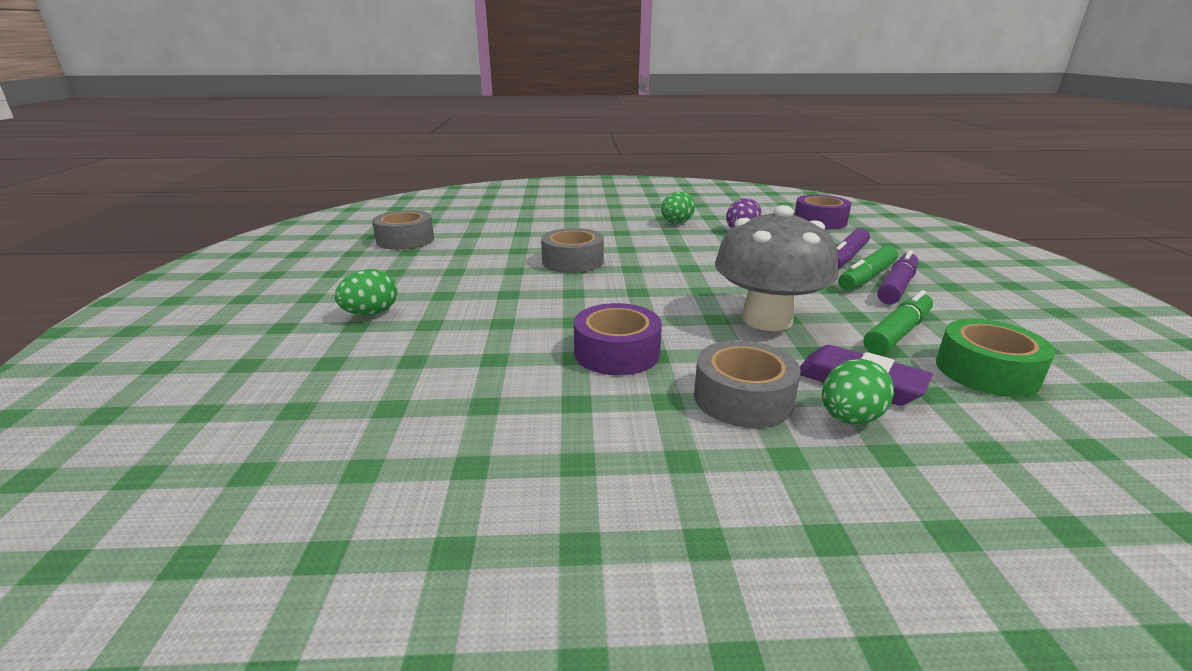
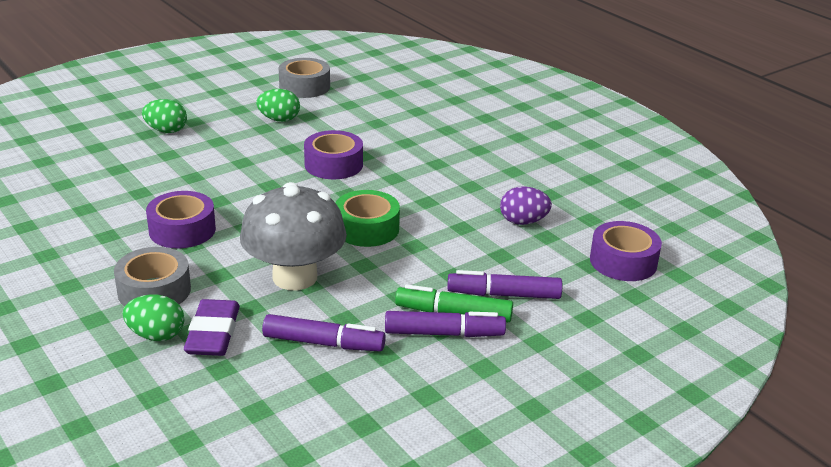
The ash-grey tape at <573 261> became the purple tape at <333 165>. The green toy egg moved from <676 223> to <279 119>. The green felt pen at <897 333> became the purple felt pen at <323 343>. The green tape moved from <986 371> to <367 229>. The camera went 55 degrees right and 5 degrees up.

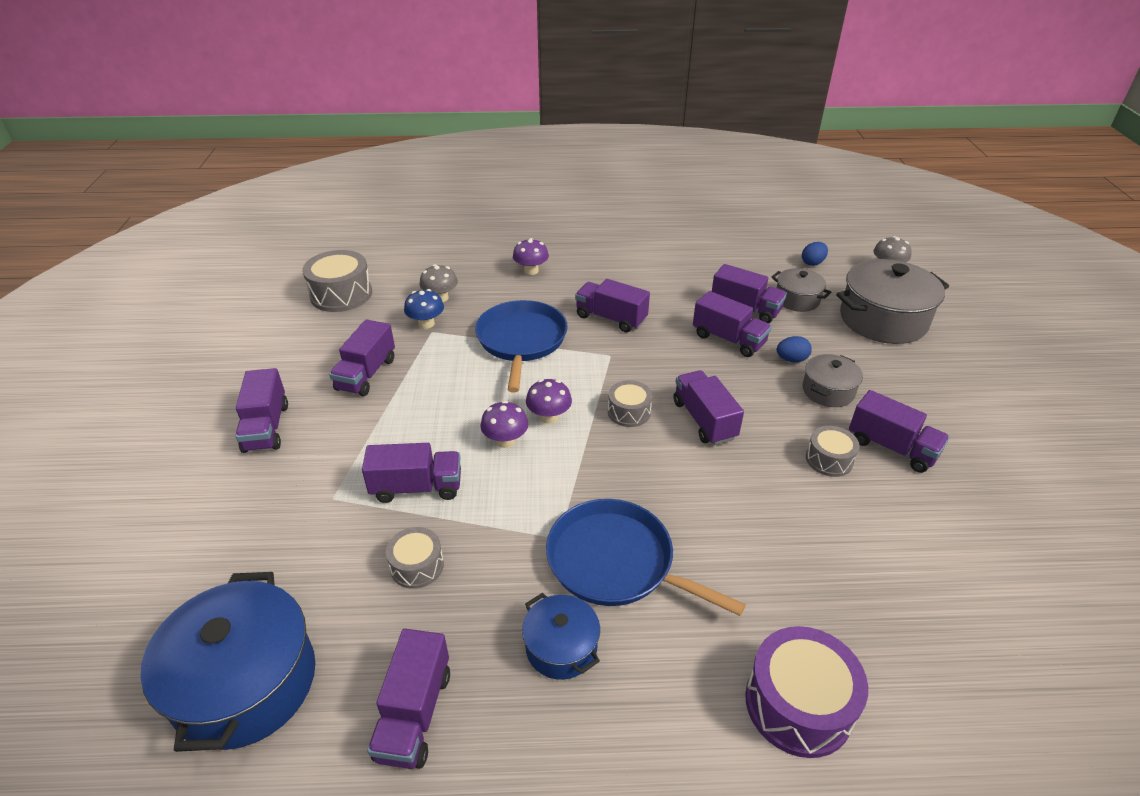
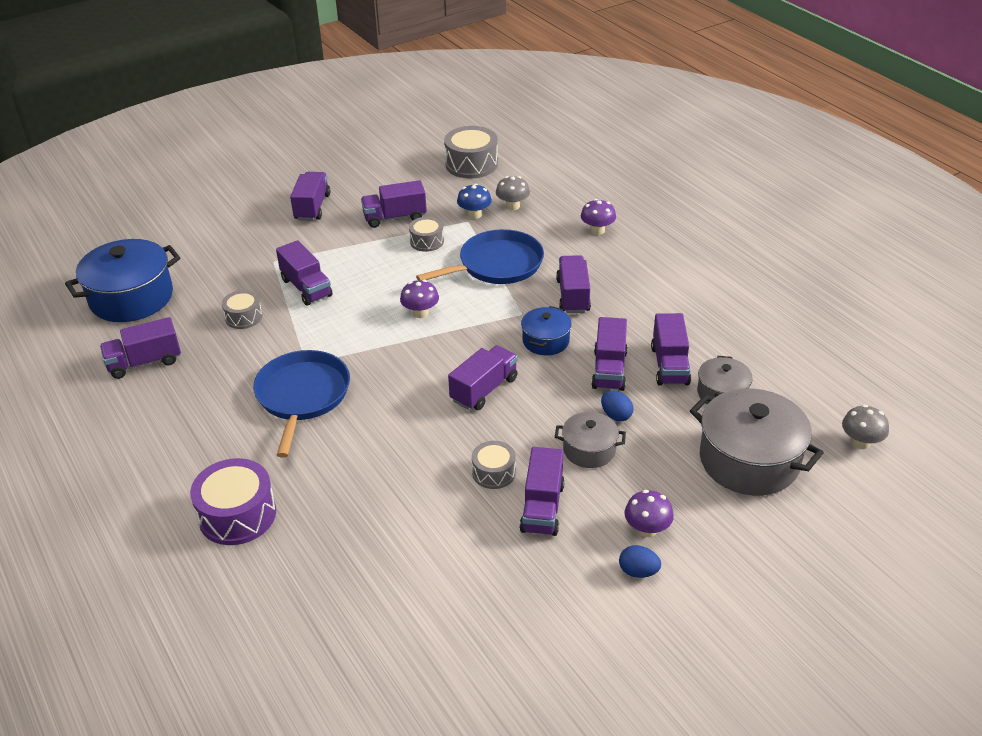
The purple toy truck at <266 427> turned 135 degrees clockwise. The purple toadstool moved from <505 441> to <647 529>. The blue cooking pot moved from <561 647> to <545 341>. The ash-grey drum moved from <629 412> to <427 241>. The blue toy egg moved from <812 263> to <638 571>. The camera went 60 degrees right and 0 degrees up.

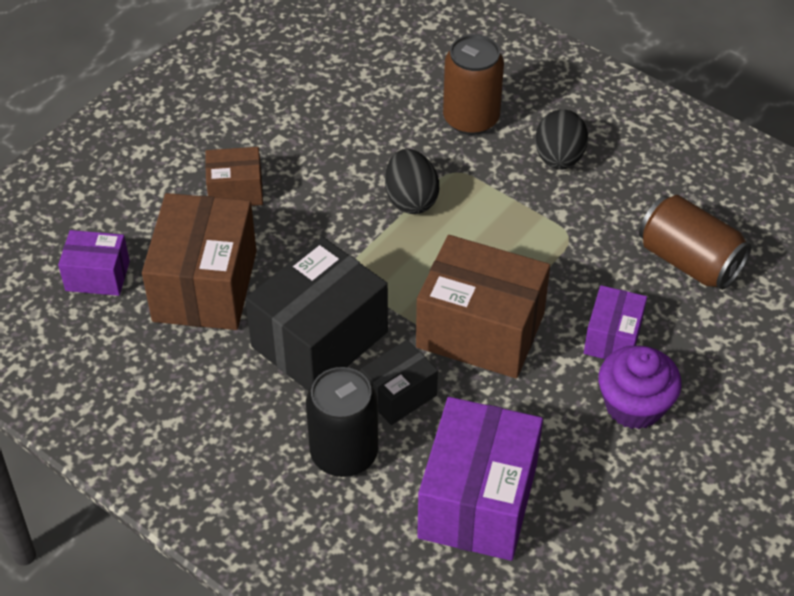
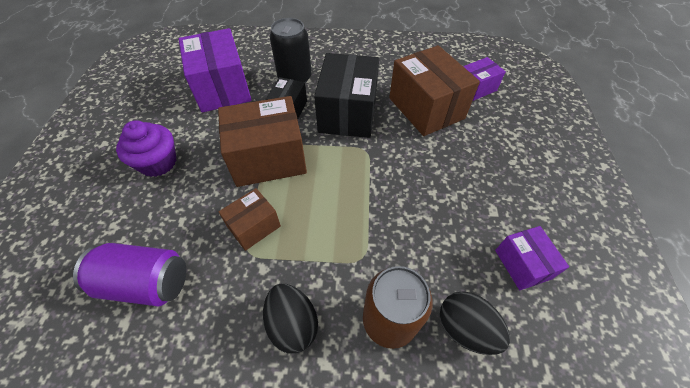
The russet box moved from <235 191> to <254 226>. The jet-black toy egg moved from <411 199> to <465 328>. The purple box moved from <612 338> to <522 264>. The russet soda can at <689 261> became the purple soda can at <146 282>. The camera went 145 degrees right and 5 degrees up.

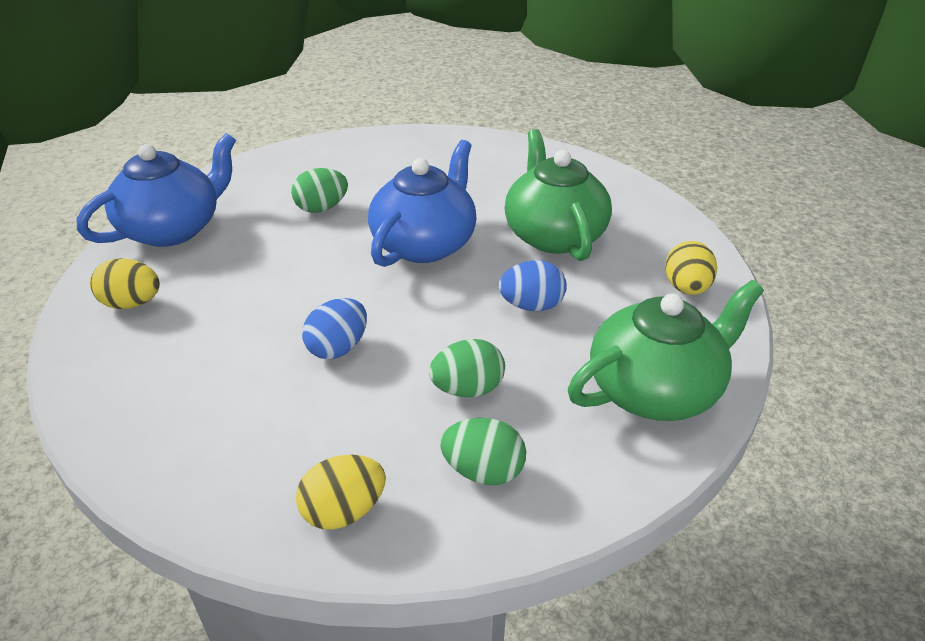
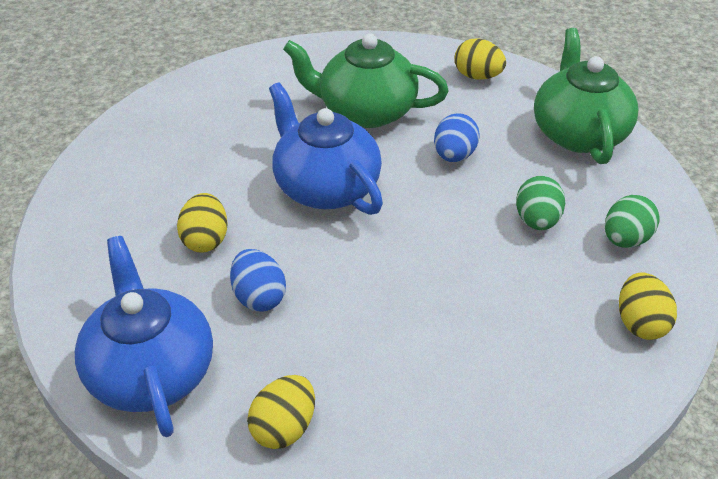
The green toy egg at <322 208> became the golden toy egg at <205 240>. The blue toy egg moved from <338 348> to <259 297>. The camera went 65 degrees left and 5 degrees up.

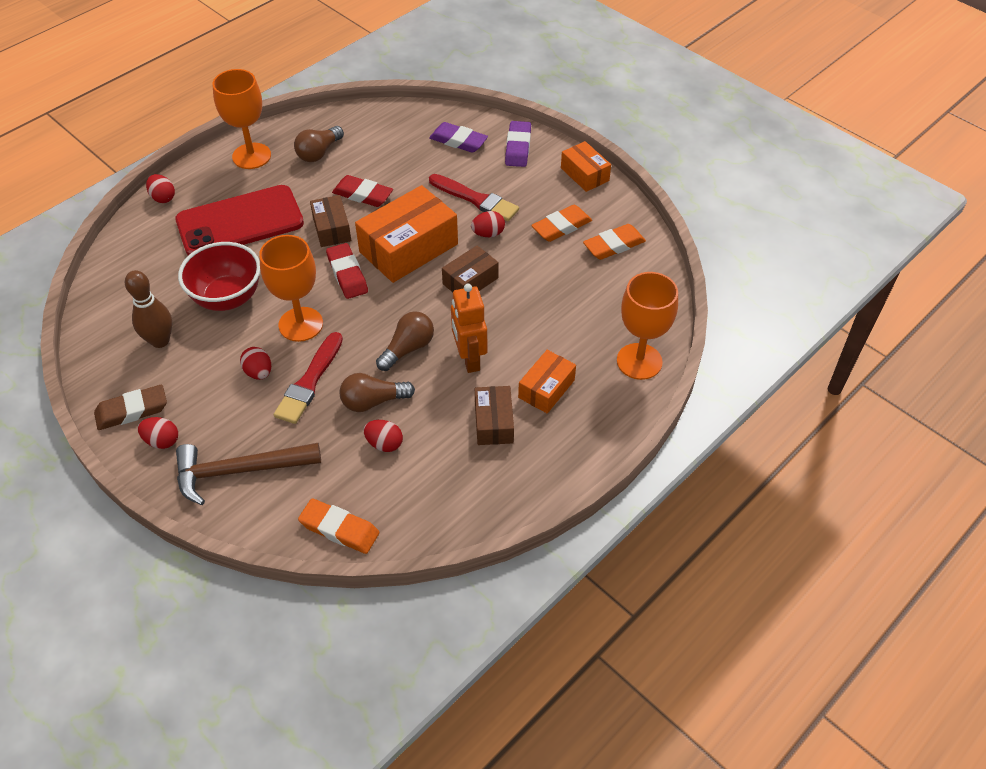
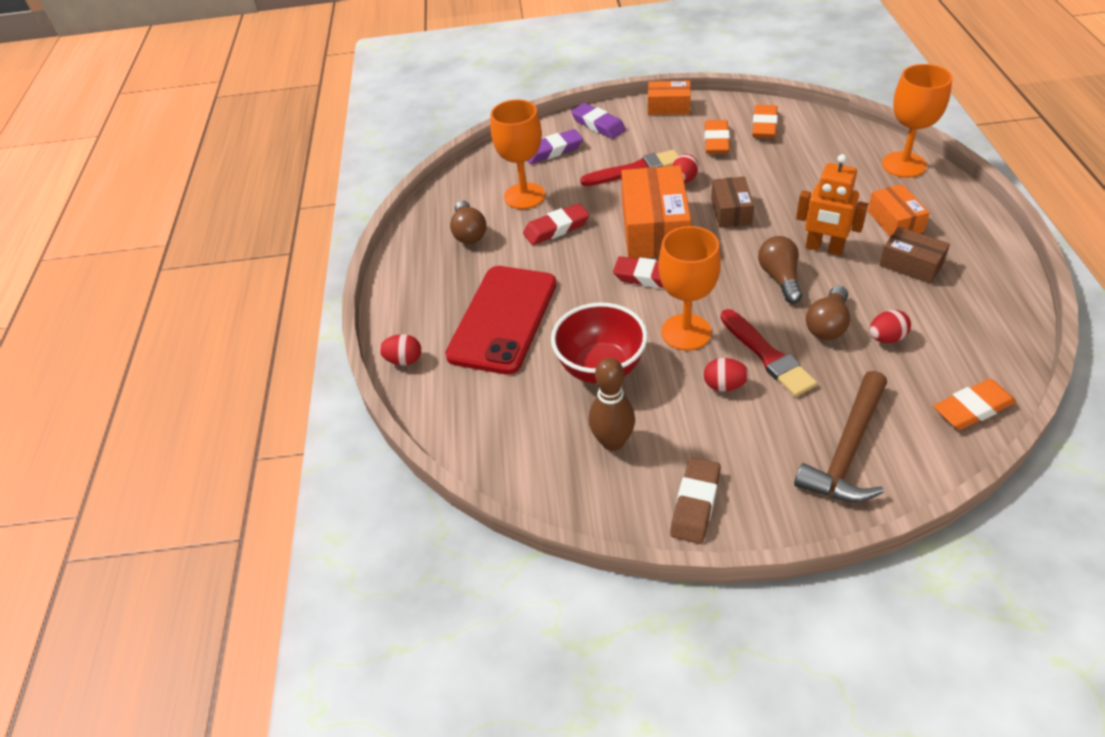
The crimson toy egg at <162 441> disappeared. The orange goblet moved from <251 156> to <524 196>. The russet box at <332 229> disappeared. The camera went 45 degrees left and 5 degrees down.

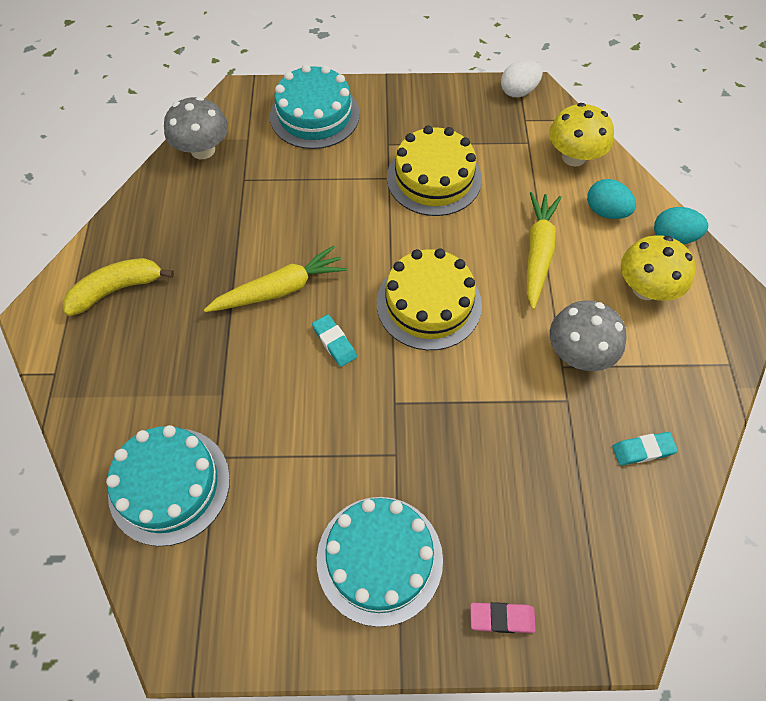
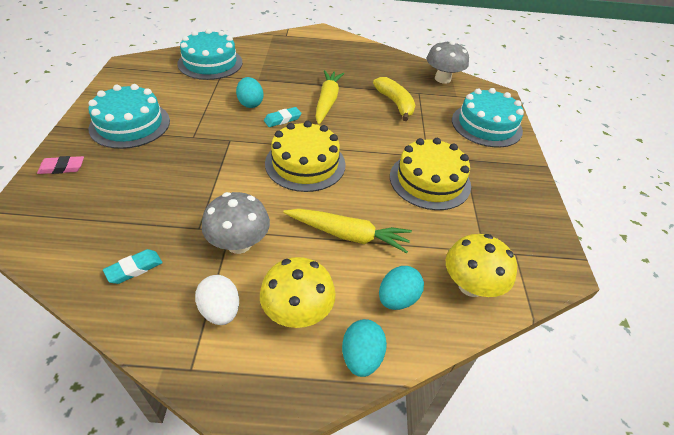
The golden toy banana moved from <117 289> to <395 103>. The golden root vegetable at <280 289> turned 150 degrees counterclockwise. The rose-pink eraser at <502 618> turned 75 degrees clockwise. The snow-white toy egg moved from <518 91> to <220 310>. The turquoise eraser at <643 450> turned 60 degrees clockwise. The turquoise toy egg at <250 103> appeared. The camera went 90 degrees right and 15 degrees down.

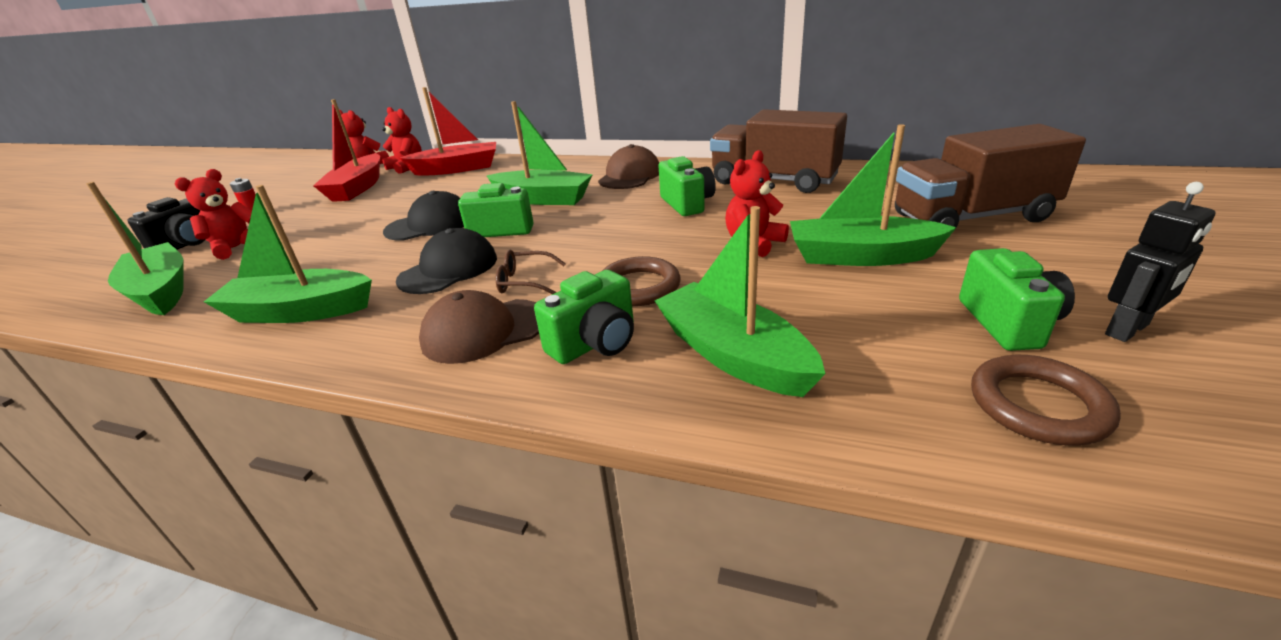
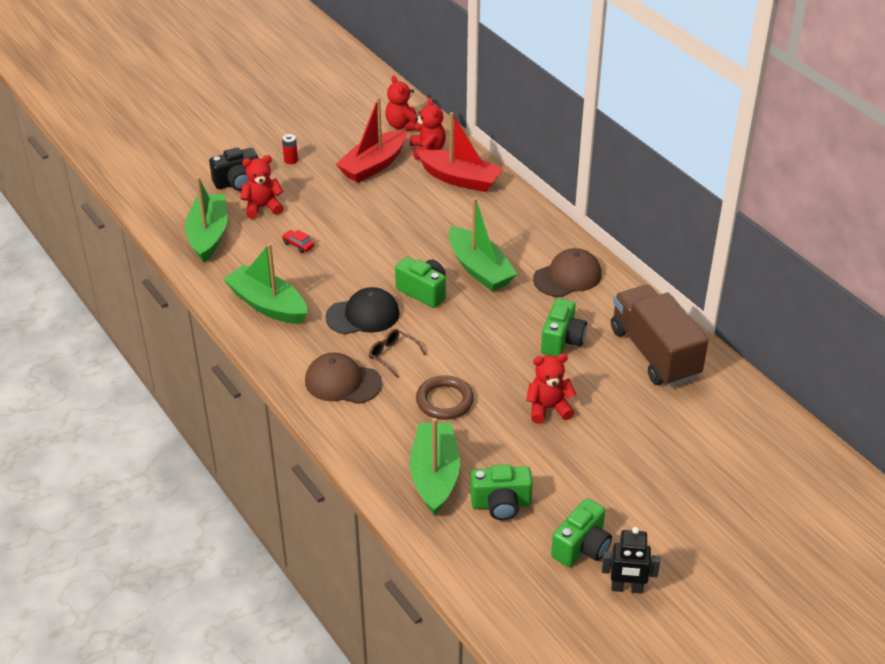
The jet-black peaked cap at <430 224> disappeared. The green camera moved from <595 343> to <501 504>. The green boat at <860 256> disappeared. The russet toy truck at <971 218> disappeared. The russet ring at <1038 405> disappeared. The crimson automobile at <298 245> appeared. The camera went 35 degrees right and 10 degrees up.

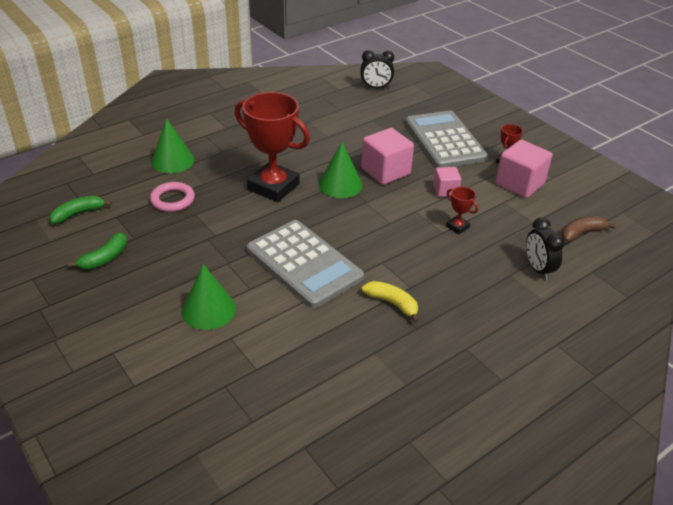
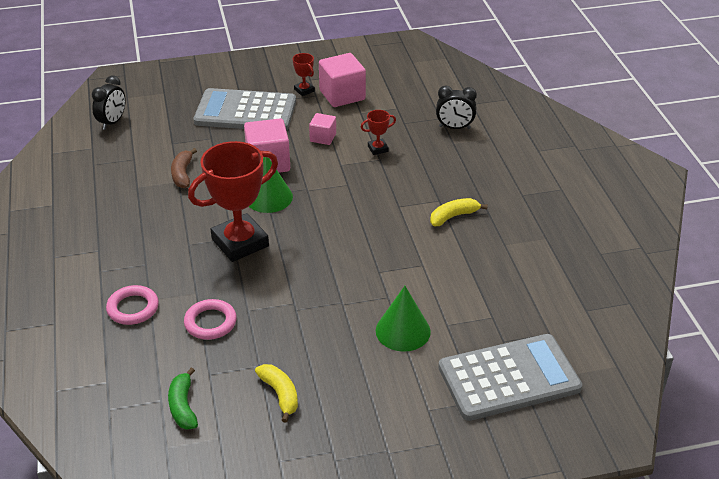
The green toy banana at <105 258> became the golden toy banana at <280 394>. The green cone at <172 161> was replaced by the rose-pink ring at <133 308>. The ash-grey pocket calculator moved from <304 264> to <509 378>. The russet toy banana moved from <581 233> to <183 174>. The camera went 65 degrees left and 0 degrees up.

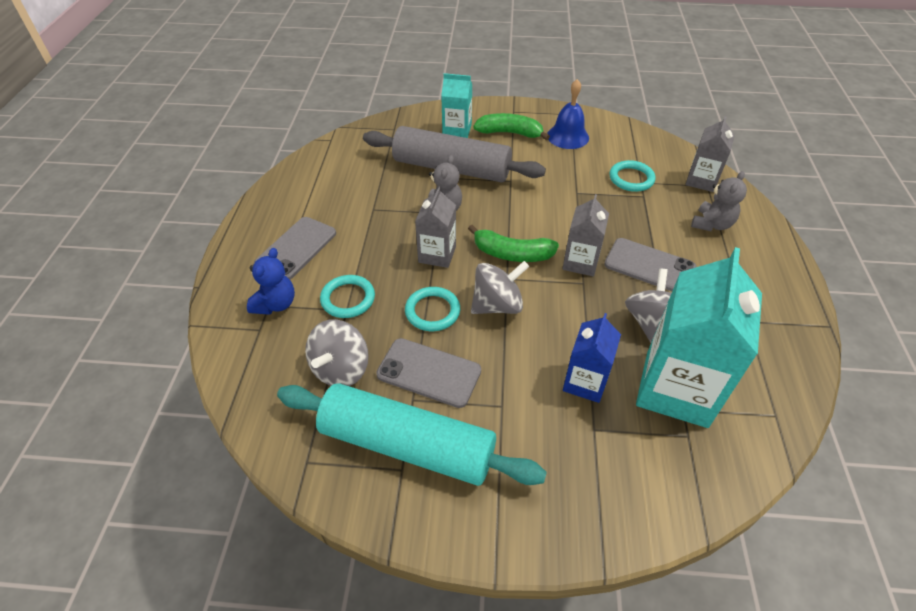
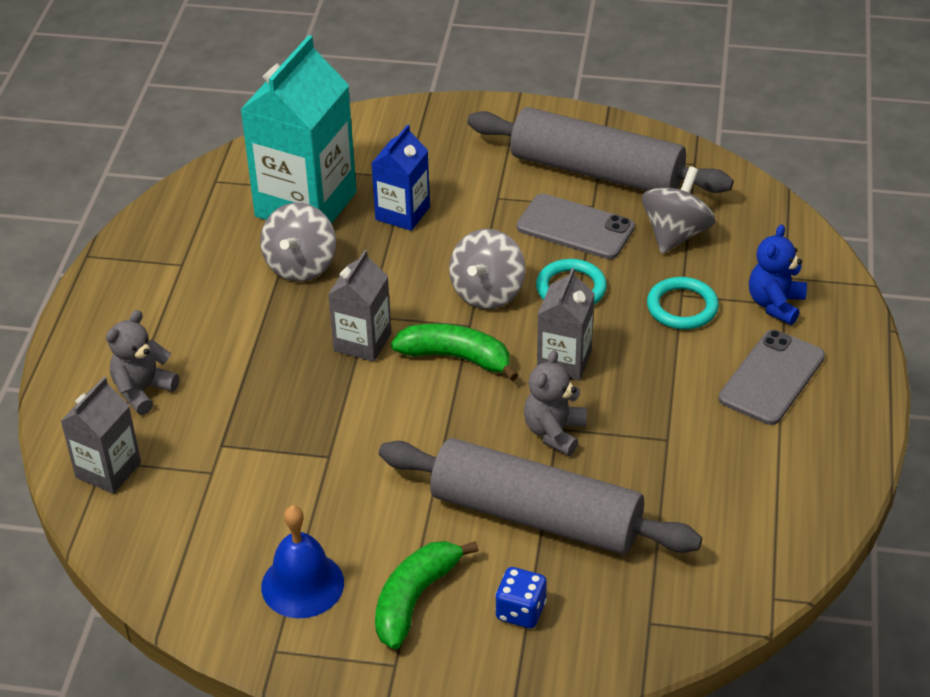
The turquoise pastry roller at <407 445> became the ash-grey pastry roller at <596 171>. The turquoise carton at <457 130> was replaced by the blue game die at <520 611>. The ash-grey whirligig at <497 305> turned 45 degrees counterclockwise. The green toy banana at <510 133> turned 105 degrees clockwise. The ash-grey mobile phone at <649 266> disappeared. The turquoise ring at <631 178> disappeared. The camera went 175 degrees left and 5 degrees down.

